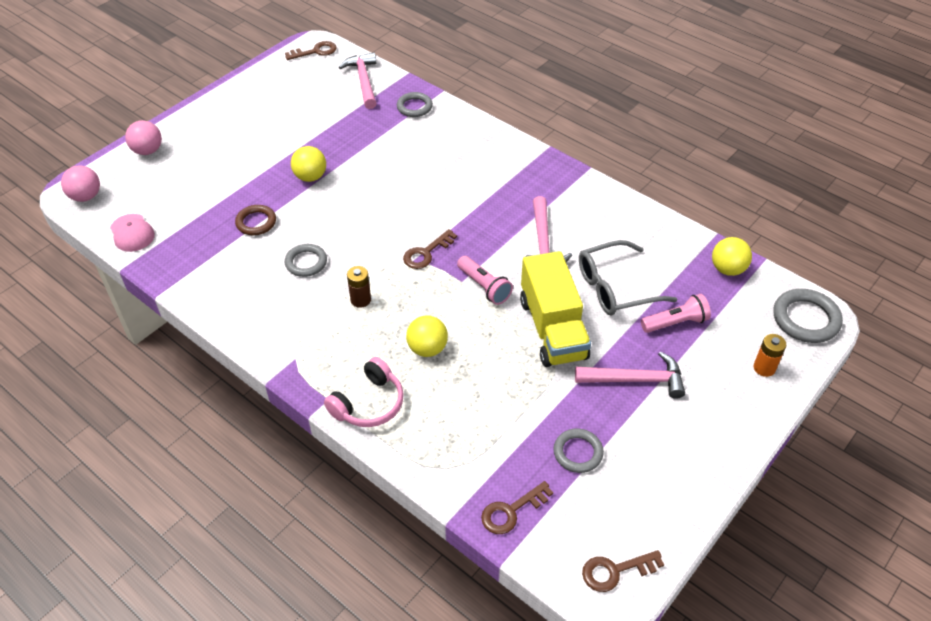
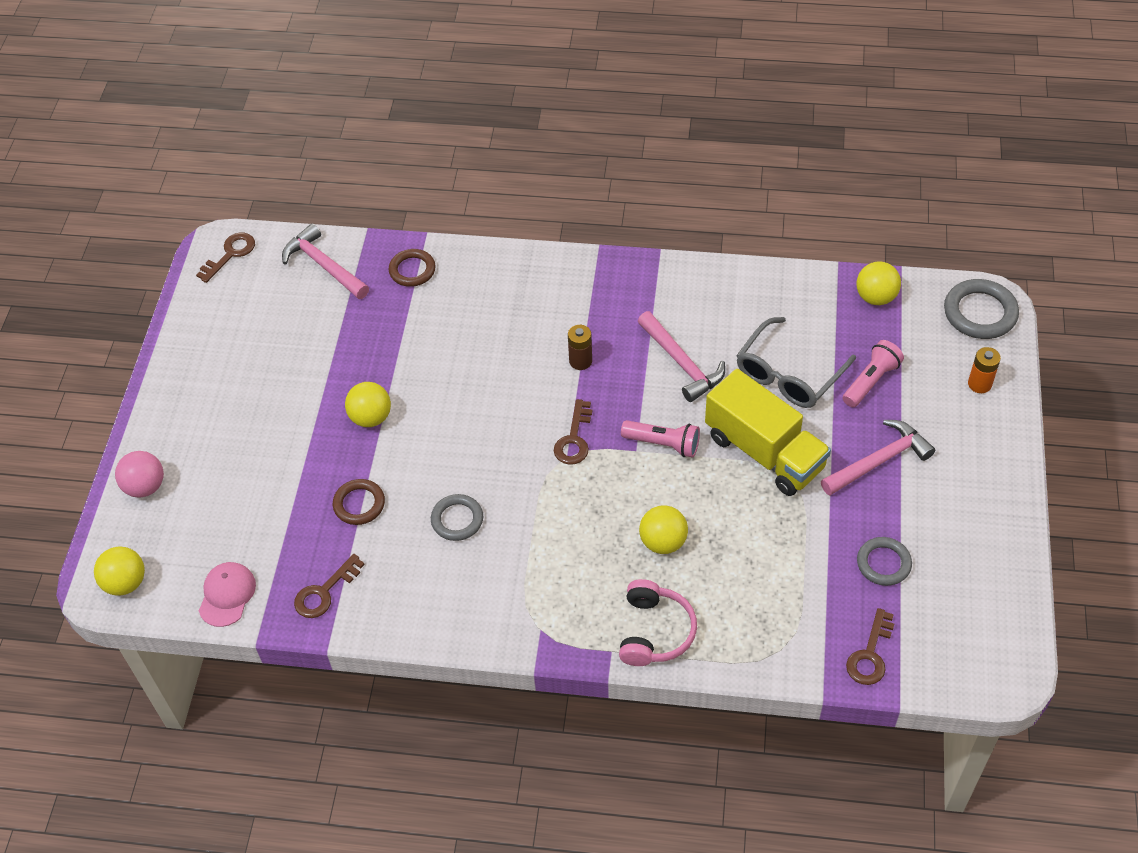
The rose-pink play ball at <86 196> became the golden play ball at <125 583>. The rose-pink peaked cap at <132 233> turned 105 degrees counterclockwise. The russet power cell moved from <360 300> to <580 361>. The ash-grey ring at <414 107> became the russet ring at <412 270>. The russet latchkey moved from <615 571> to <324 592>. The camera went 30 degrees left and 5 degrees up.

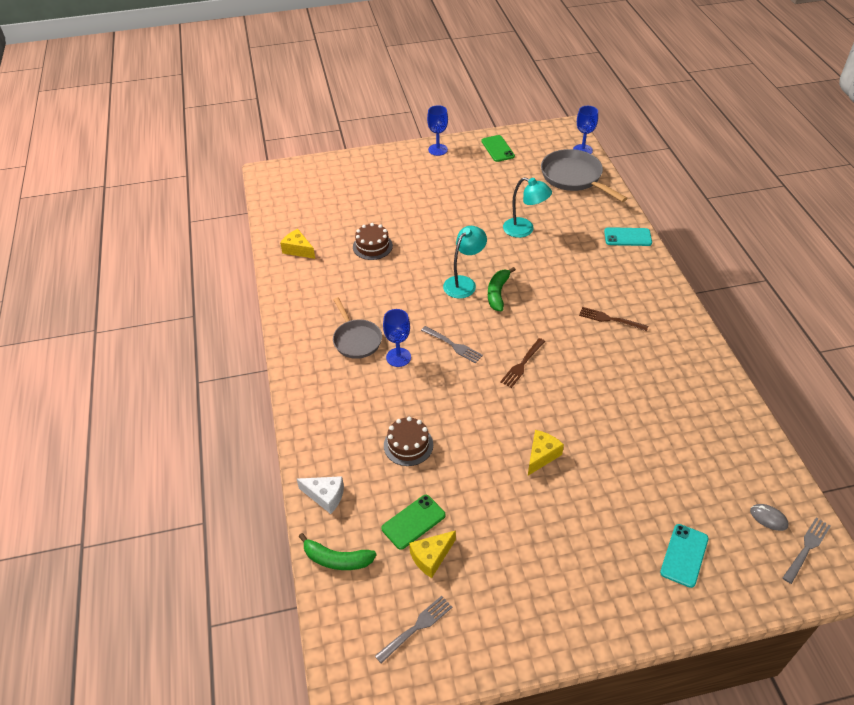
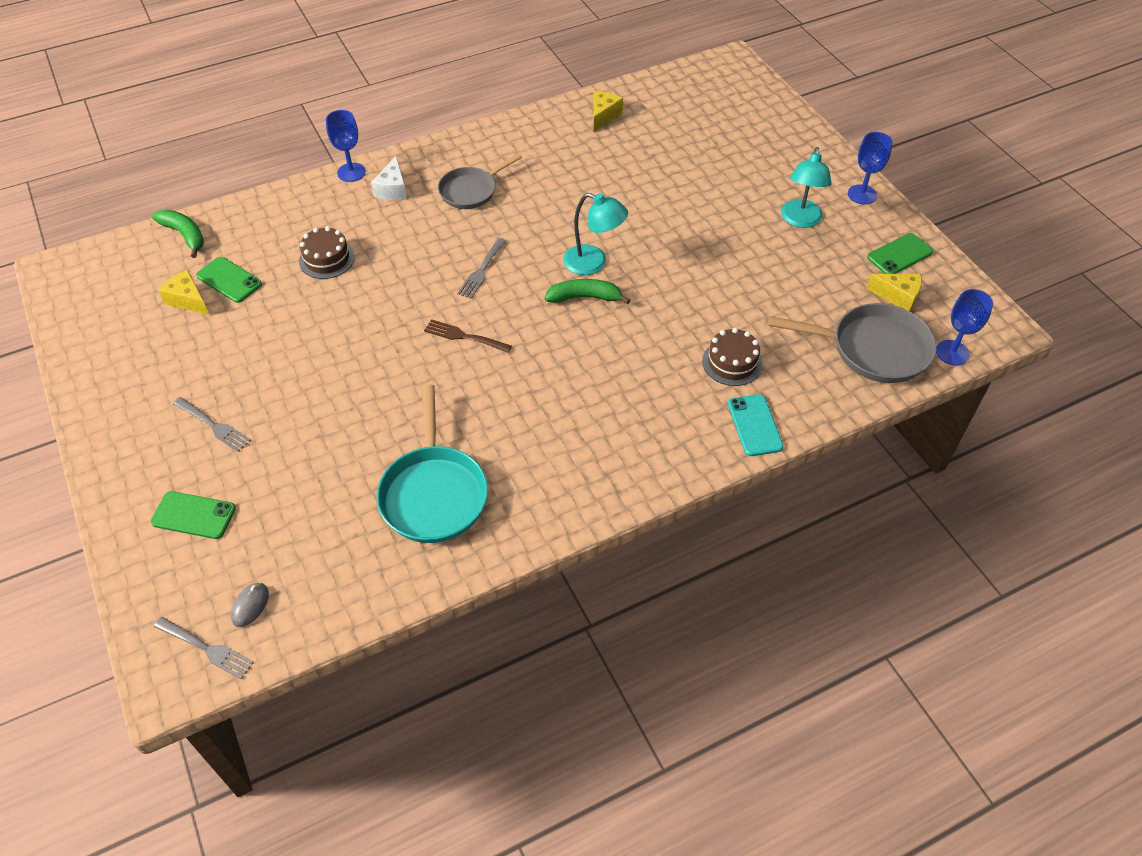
The snow-white cheese moved from <325 496> to <392 189>. The green toy banana at <337 559> turned 135 degrees clockwise. The russet cake moved from <372 246> to <732 362>. The ash-grey dinner fork moved from <416 628> to <213 425>. The blue goblet moved from <398 357> to <351 172>. The turquoise desk lamp moved from <524 230> to <800 220>. The golden cheese moved from <541 456> to <898 296>. The ash-grey pan at <574 177> turned 60 degrees clockwise. The russet dinner fork at <610 319> disappeared. The turquoise mobile phone at <684 555> became the green mobile phone at <193 515>. The turquoise pan at <433 493> appeared. The camera went 75 degrees right and 5 degrees up.

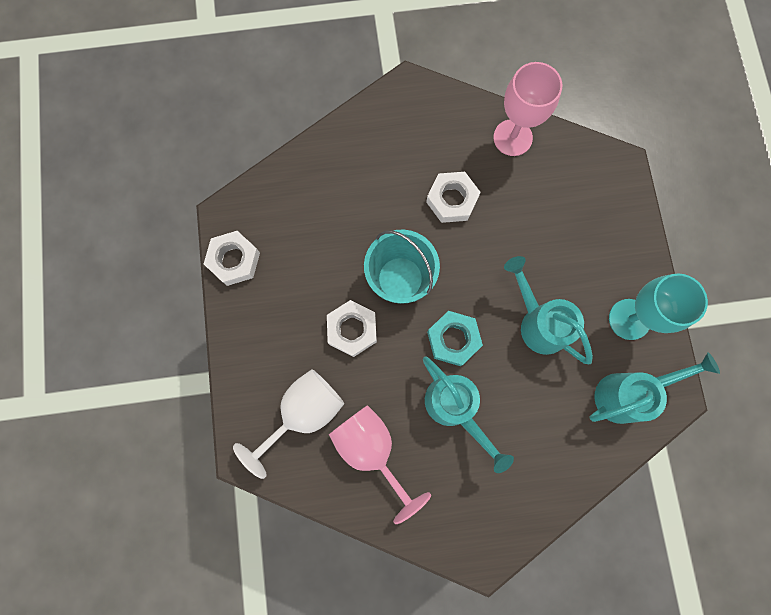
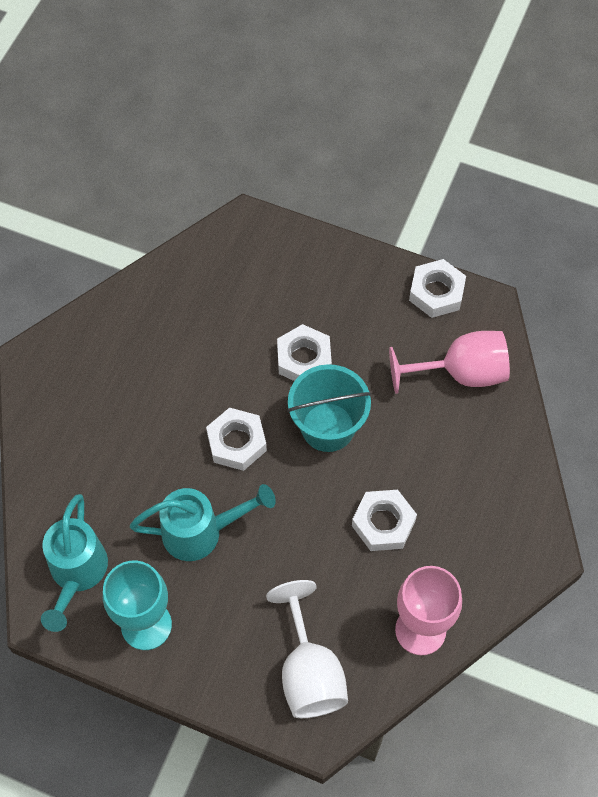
The snow-white goblet moved from <303 413> to <309 672>. The rose-pink goblet moved from <371 449> to <461 373>. The turquoise watering can at <455 409> disappeared. The turquoise nut at <453 339> became the snow-white nut at <236 442>. The camera went 120 degrees right and 15 degrees down.

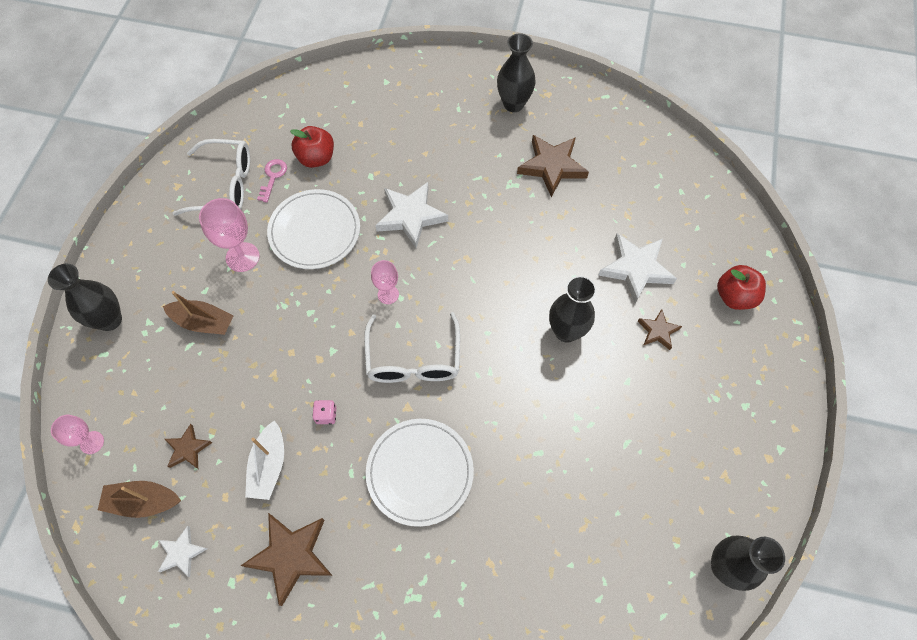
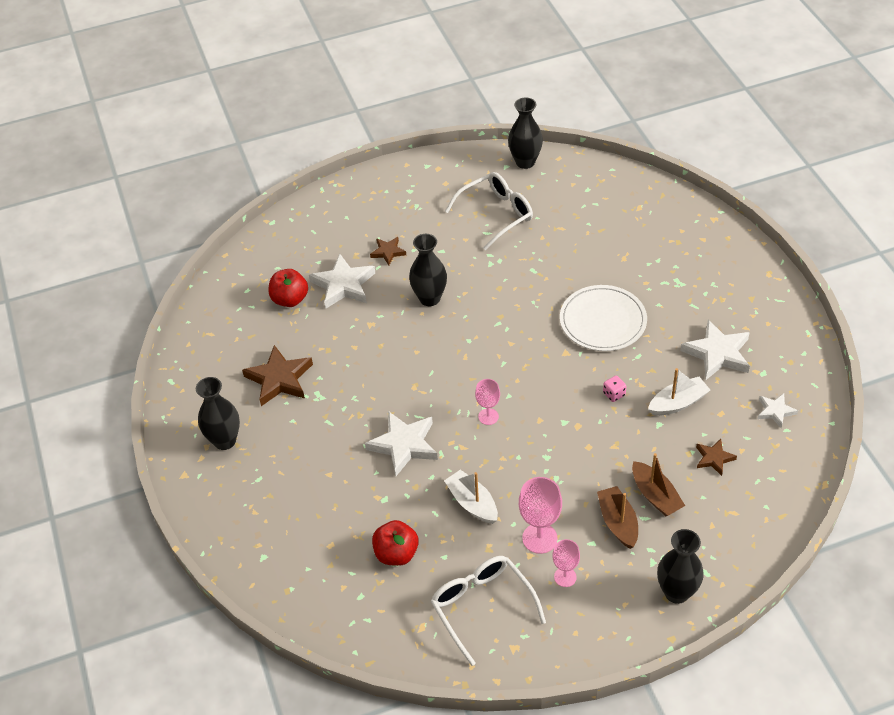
The rose-pink goblet moved from <92 442> to <565 577>. The russet boat moved from <143 501> to <655 495>. The russet star shape at <291 556> became the snow-white star shape at <717 353>. The rose-pink latchkey at <273 177> disappeared. The snow-white flat dish at <314 231> was replaced by the snow-white boat at <472 503>. The snow-white spectacles moved from <413 360> to <496 214>. The crimson apple moved from <734 296> to <290 299>. The camera went 120 degrees left and 15 degrees down.

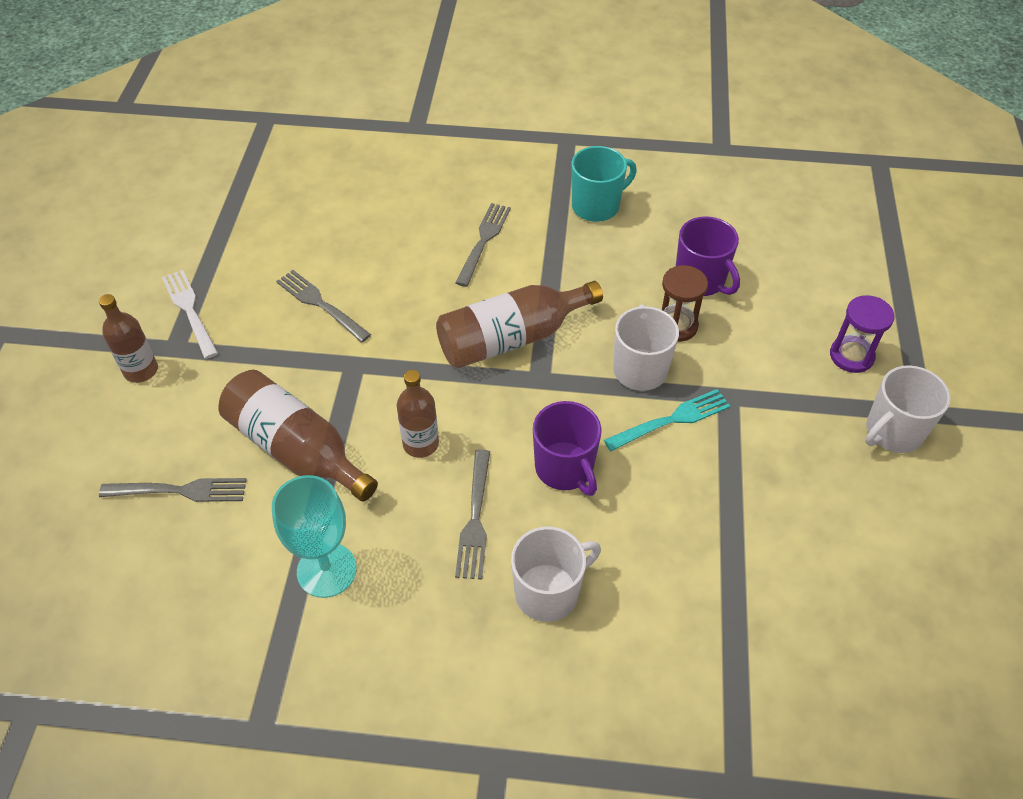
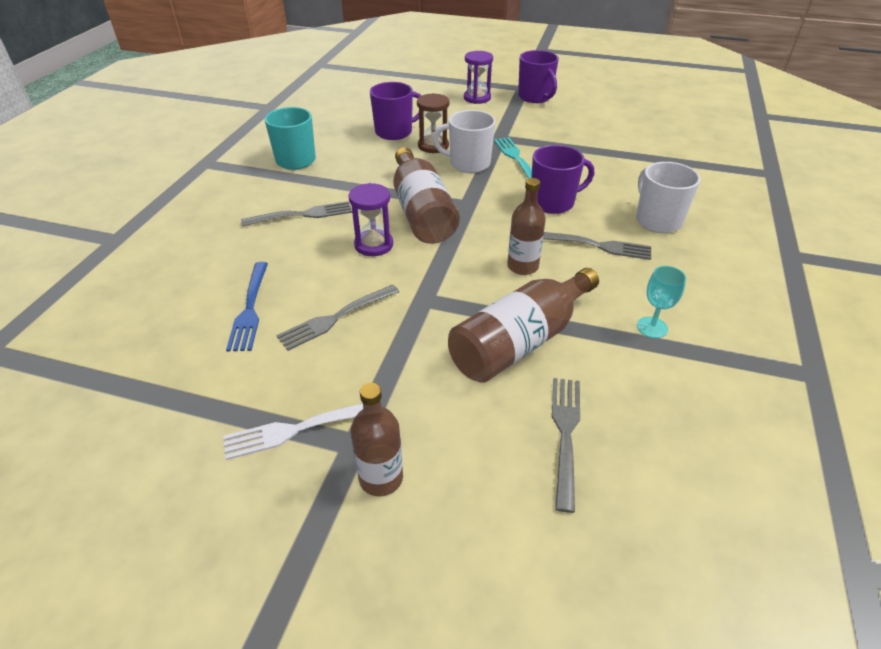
The turquoise goblet at <326 570> changed to 0.57 times the size. The ash-grey dinner fork at <484 241> turned 135 degrees clockwise. The snow-white mug at <892 432> became the purple mug at <535 97>. The blue dinner fork at <250 309> appeared. The purple sand timer at <374 245> appeared. The camera went 80 degrees left and 10 degrees down.

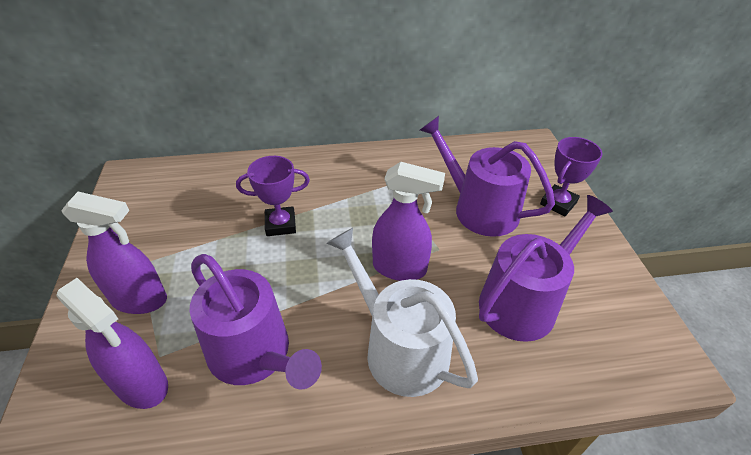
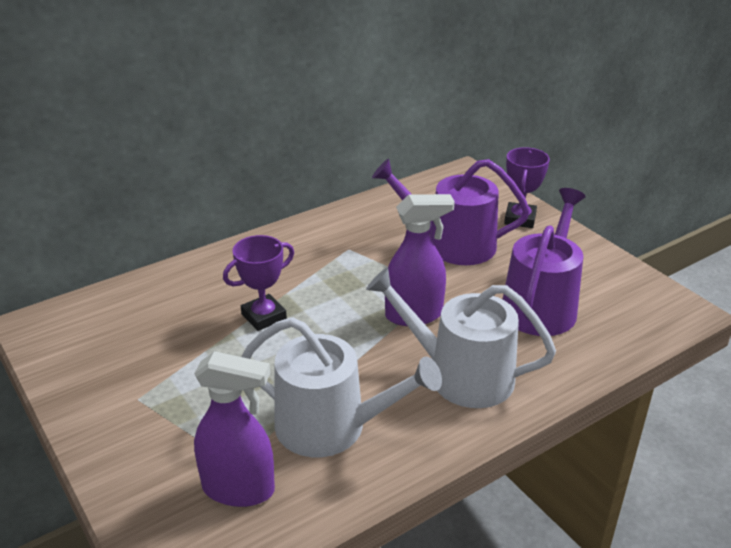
The purple spray cleaner at <140 299> disappeared. The purple watering can at <255 354> became the snow-white watering can at <331 427>. The camera went 25 degrees left and 10 degrees down.

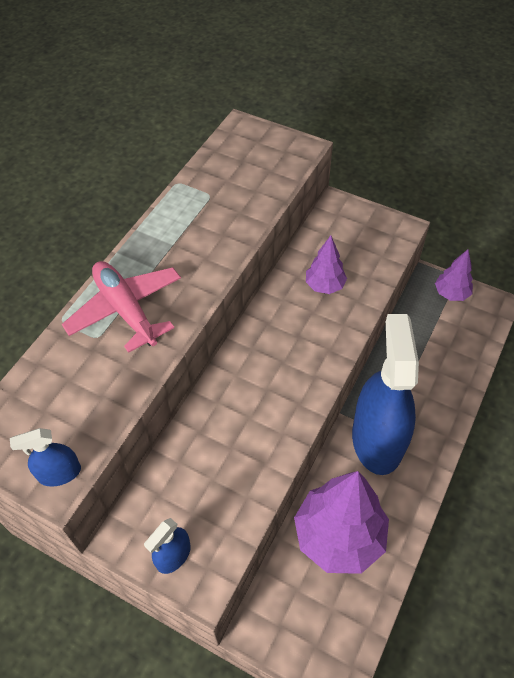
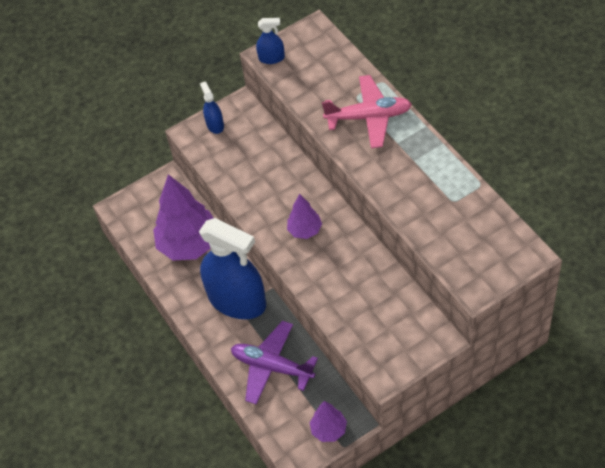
The blue spray cleaner at <59 473> turned 75 degrees clockwise. The purple toy tree moved from <324 286> to <305 230>. The purple toy plane at <272 366> appeared. The camera went 125 degrees right and 0 degrees up.

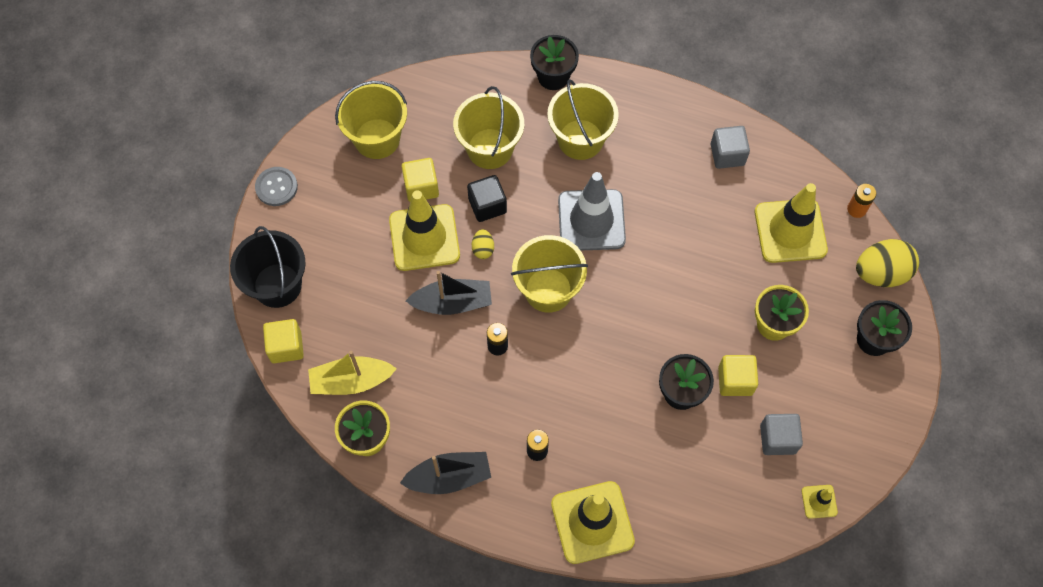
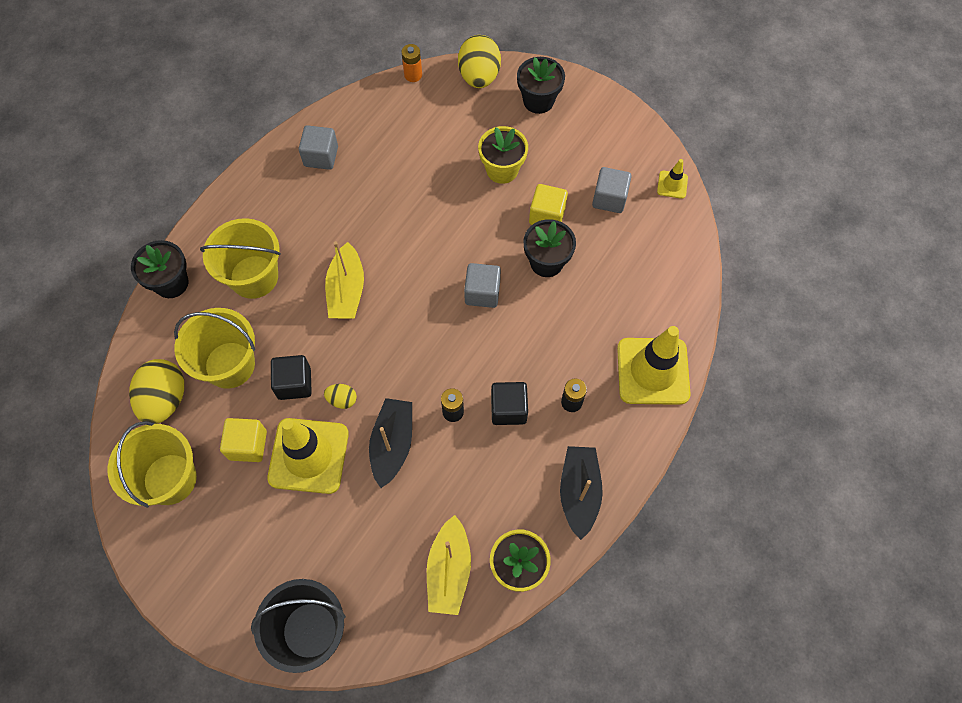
The ash-grey shirt button at <276 187> disappeared. The golden cube at <286 347> disappeared. The golden bucket at <548 290> disappeared. The ash-grey road cone at <591 220> was replaced by the golden boat at <346 290>. The golden road cone at <790 231> disappeared. The golden toy egg at <165 399> appeared. The ash-grey cube at <482 293> appeared. The jet-black cube at <508 409> appeared. The camera went 75 degrees left and 0 degrees up.

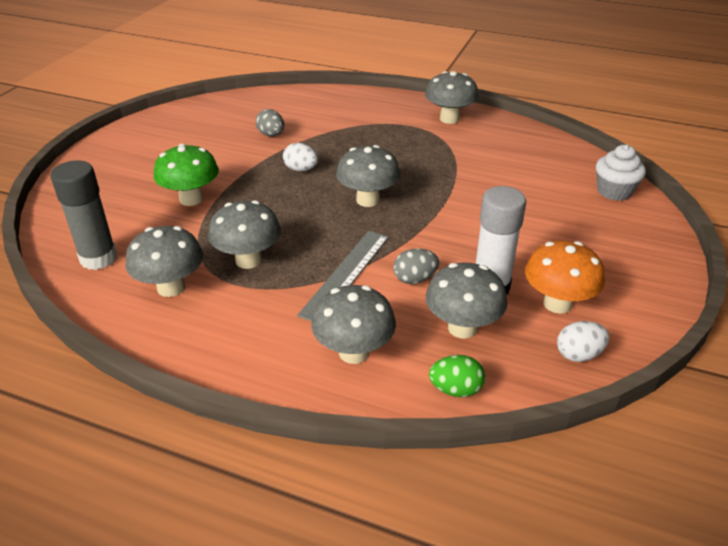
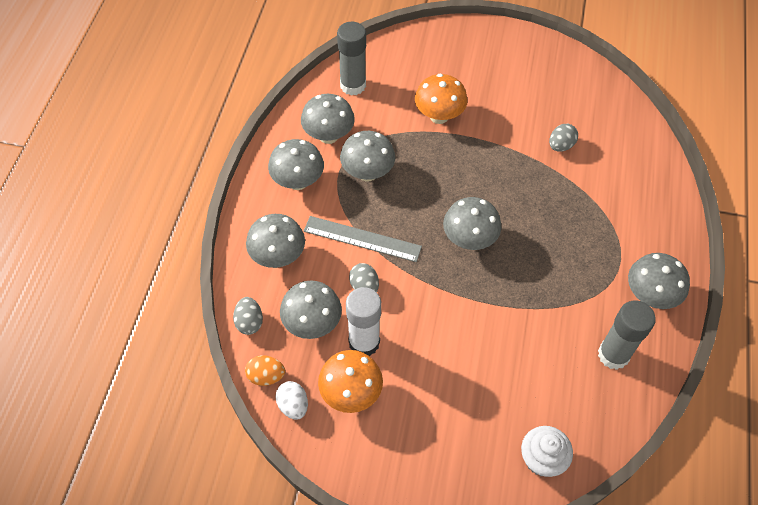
The green toadstool at <191 199> became the orange toadstool at <439 116>. The snow-white toy egg at <301 169> disappeared. The green toy egg at <455 390> became the ash-grey toy egg at <249 322>. The orange toy egg at <266 376> appeared. The ash-grey toadstool at <298 181> appeared. The ash-grey glue at <613 355> appeared. The camera went 80 degrees right and 20 degrees up.

